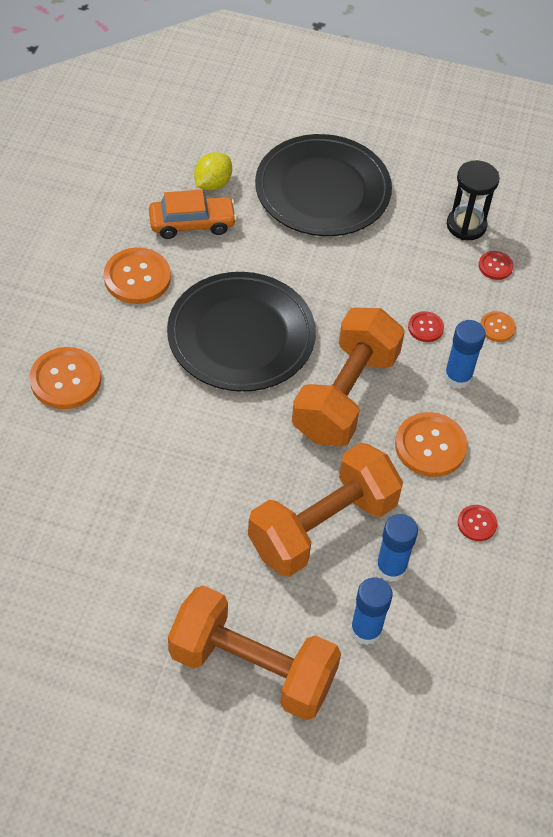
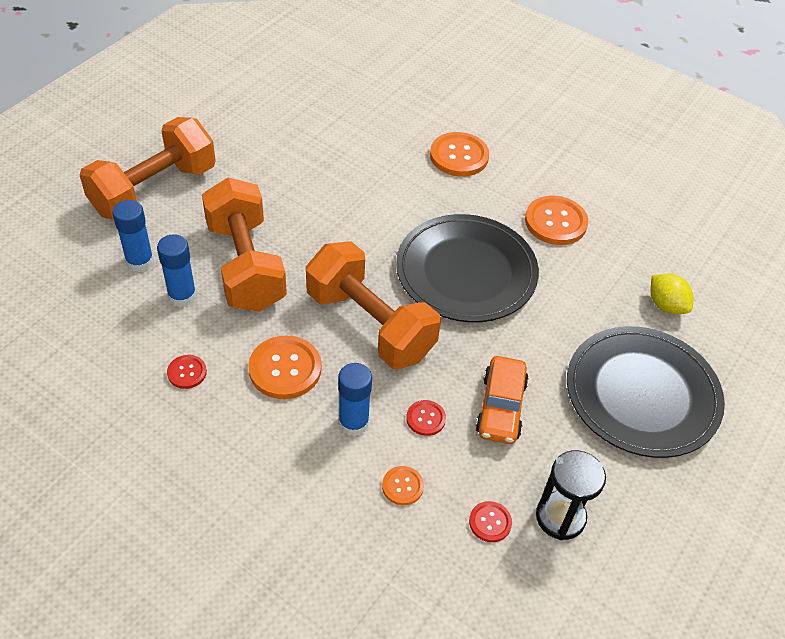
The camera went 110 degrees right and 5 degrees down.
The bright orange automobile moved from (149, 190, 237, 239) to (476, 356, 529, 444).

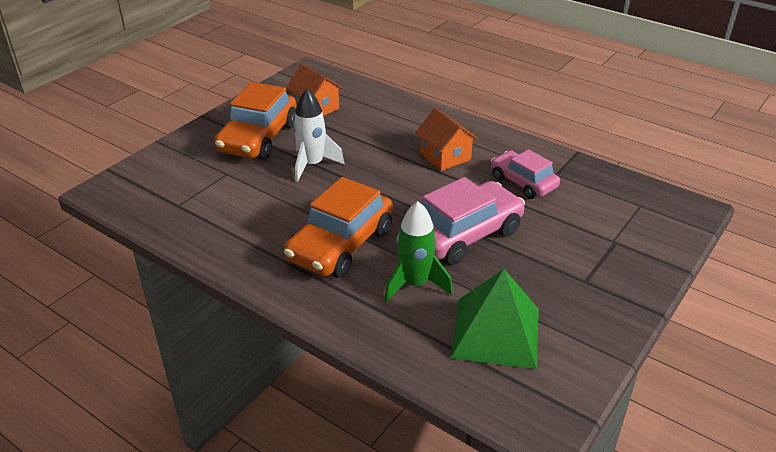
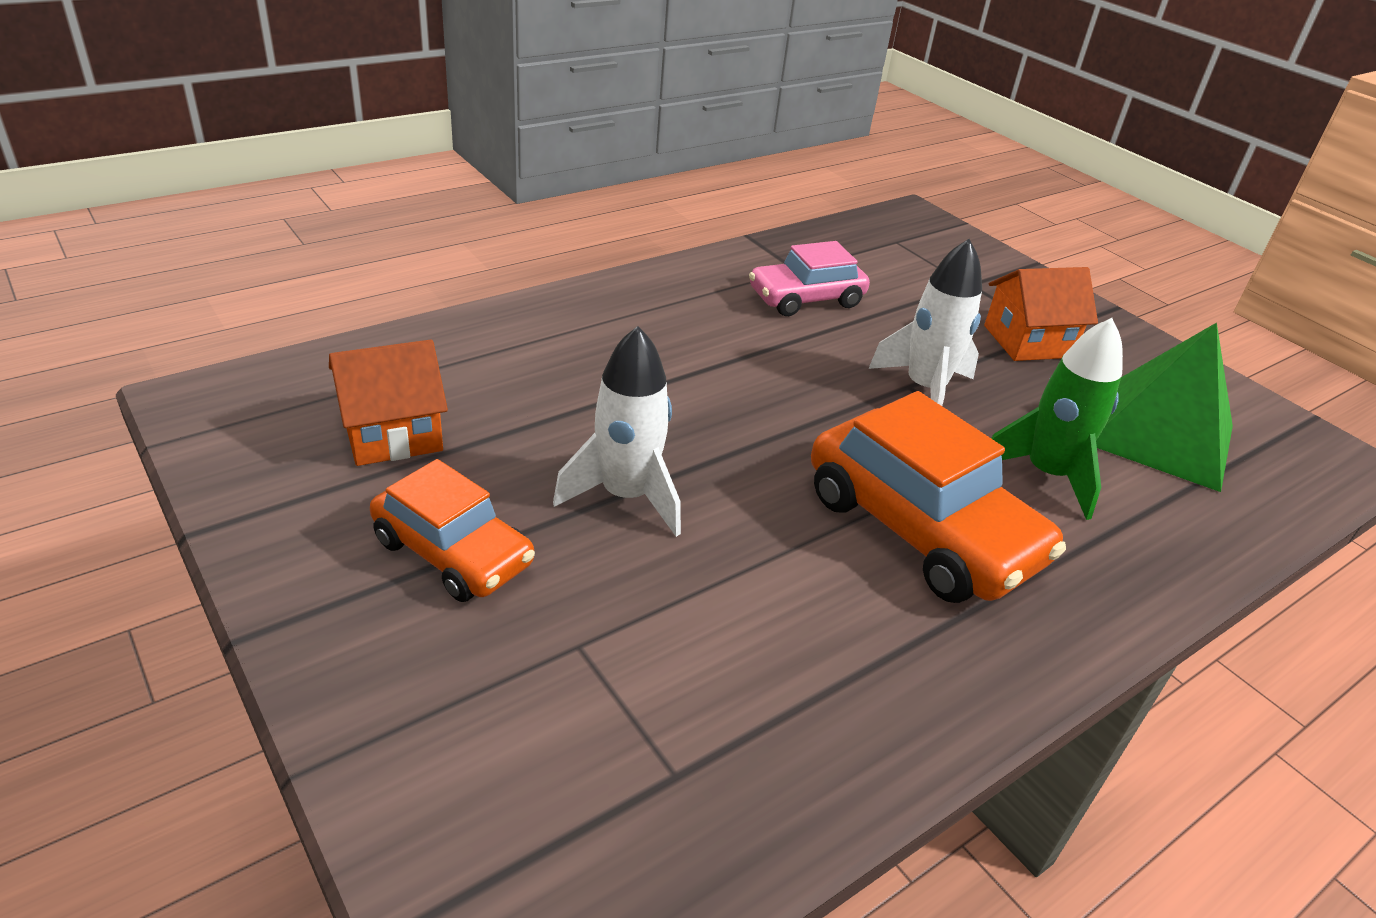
The camera went 75 degrees left and 0 degrees up.
The bright orange automobile at (214, 82, 297, 160) changed to 0.63 times the size.
The bright orange cottage moved from (415, 108, 478, 171) to (984, 267, 1098, 361).
The rosy automobile at (422, 177, 525, 265) was replaced by the white toy rocket at (868, 239, 982, 406).

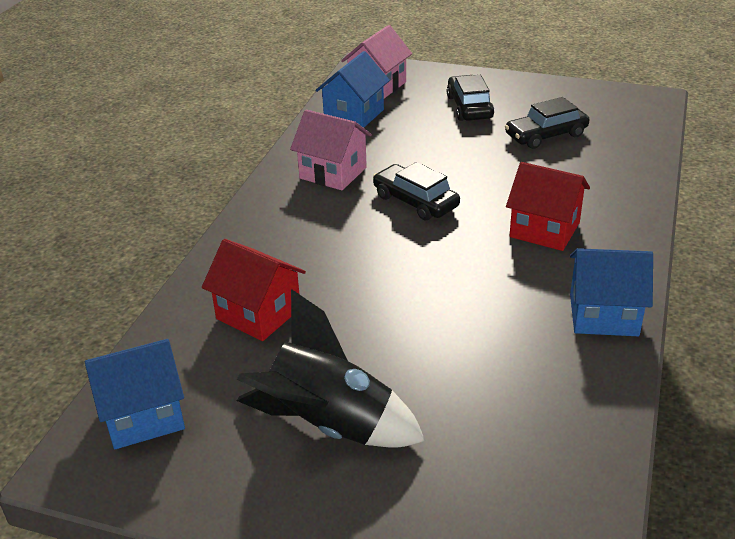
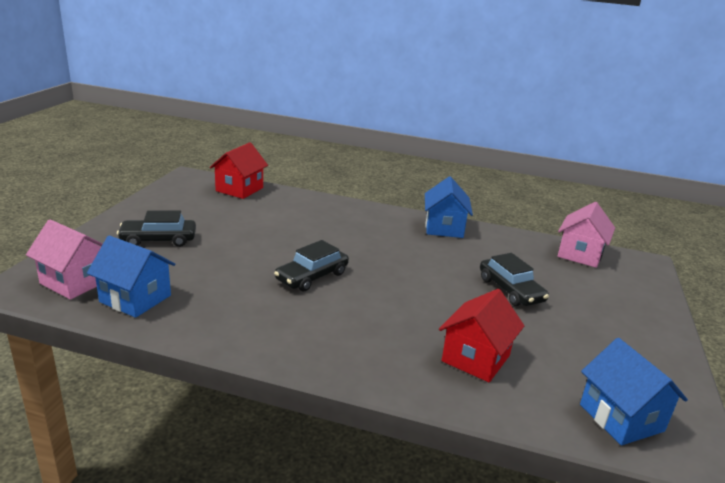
The camera went 95 degrees left and 10 degrees down.
The black automobile moved from (505, 97, 589, 149) to (480, 253, 549, 306).
The rosy cottage moved from (290, 110, 372, 190) to (558, 202, 615, 268).
The scarlet cottage moved from (506, 162, 590, 251) to (210, 142, 268, 199).
The black toy rocket at (237, 289, 425, 448) disappeared.

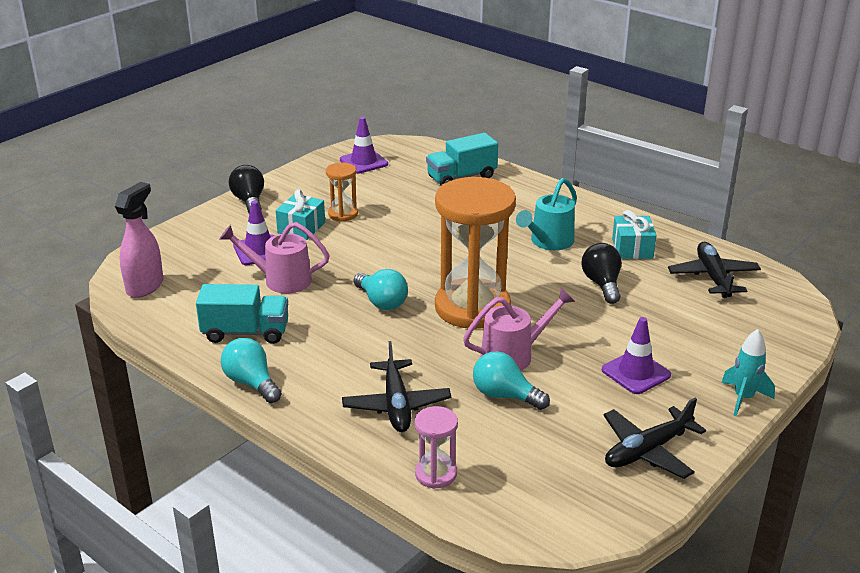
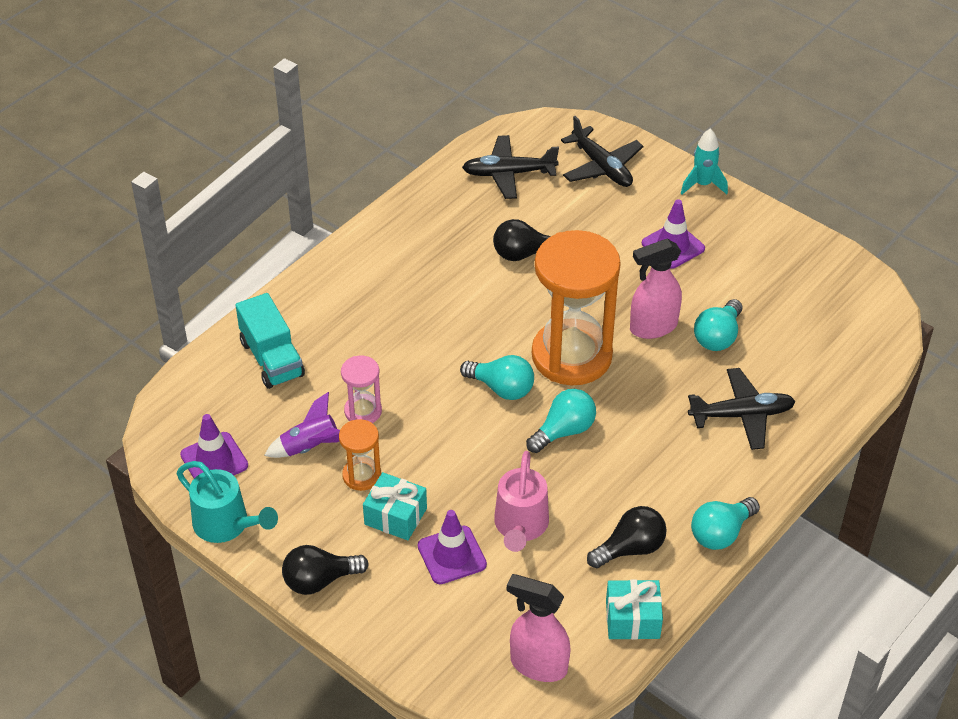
The camera went 90 degrees left and 15 degrees up.
The teal watering can moved from (516, 178, 577, 250) to (177, 461, 278, 543).
The teal wrapped gift moved from (612, 210, 657, 259) to (606, 579, 663, 640).
The teal lorry at (196, 284, 288, 344) was replaced by the black lightbulb at (587, 506, 667, 568).
The rosy watering can at (463, 288, 575, 370) was replaced by the rosy spray bottle at (630, 239, 682, 339).
The black toy plane moved from (603, 398, 706, 479) to (561, 116, 643, 187).
The rosy sandglass moved from (415, 406, 458, 489) to (341, 356, 382, 423).
The teal lightbulb at (460, 355, 534, 400) appeared.
The purple toy rocket at (264, 392, 340, 458) appeared.

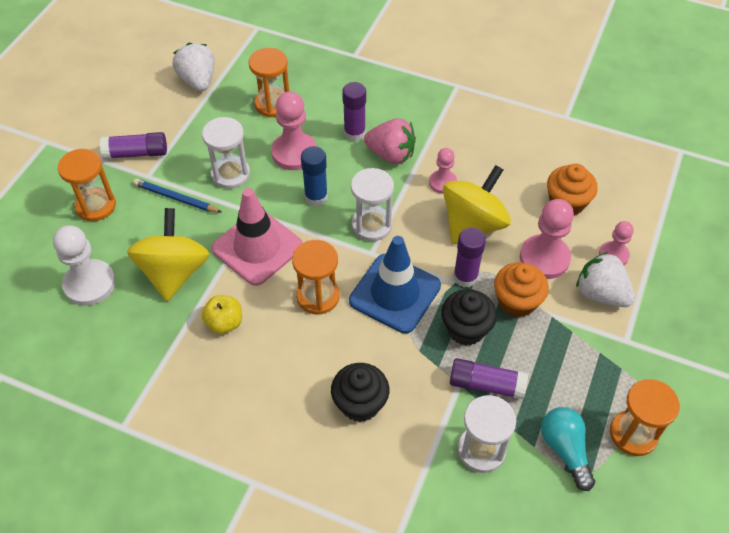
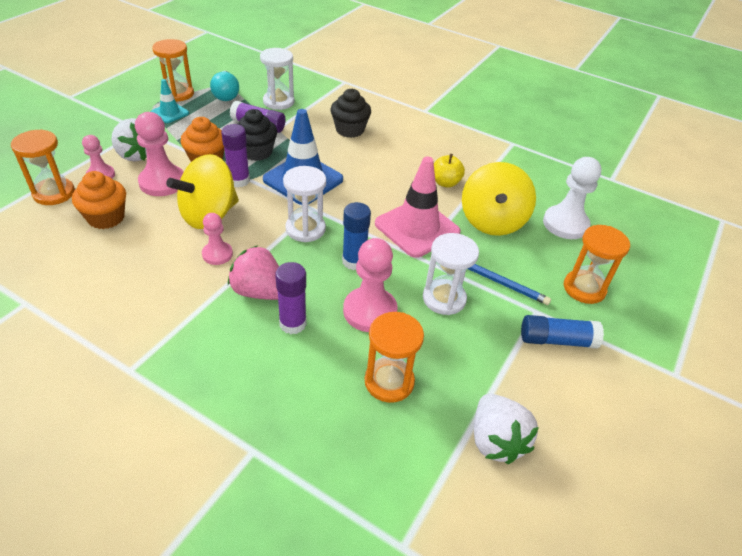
The camera went 175 degrees left and 10 degrees down.
The purple stick of glue at (100, 132, 167, 159) became the royal blue stick of glue at (521, 315, 604, 349).
The bright orange sandglass moved from (292, 240, 340, 315) to (11, 129, 75, 205).
The teal road cone at (151, 79, 189, 123) appeared.

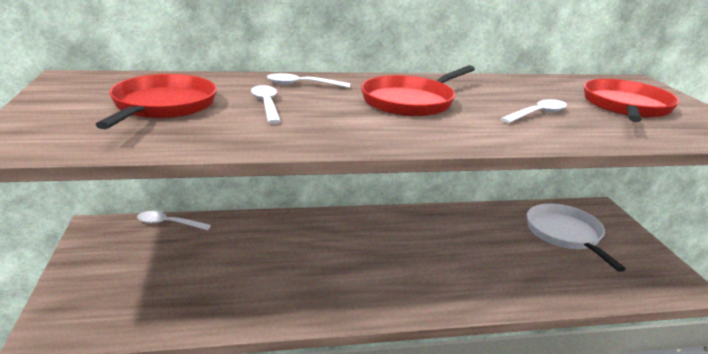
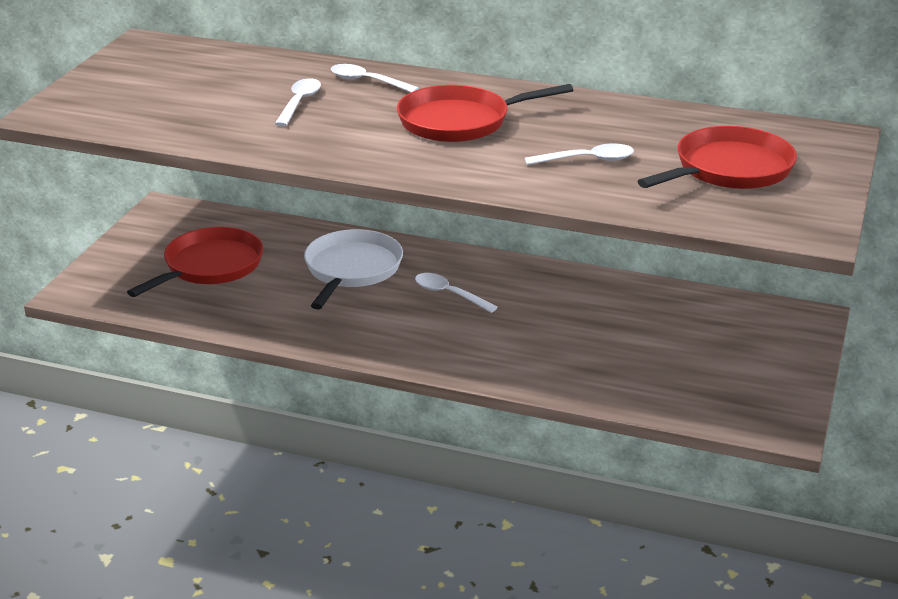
The camera went 30 degrees right and 5 degrees up.
The scarlet pan moved from (96, 74, 217, 129) to (127, 227, 263, 297).
The white pan moved from (527, 203, 626, 272) to (304, 229, 403, 309).
The white tablespoon moved from (137, 211, 211, 230) to (415, 273, 498, 313).

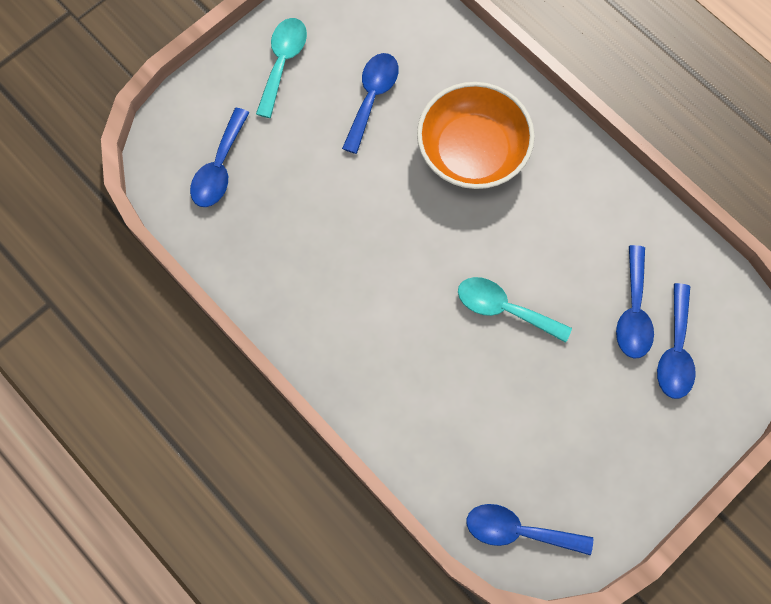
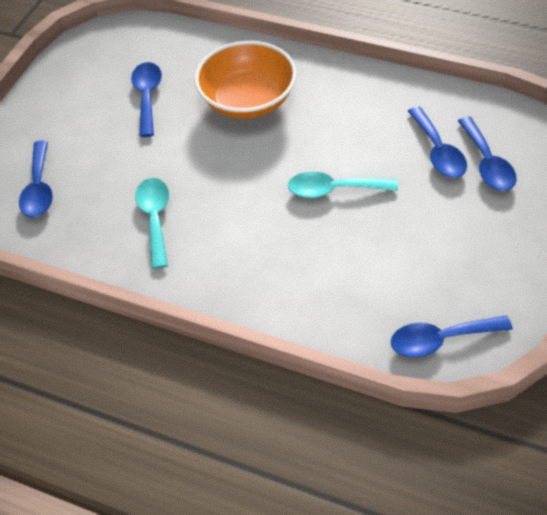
The camera went 20 degrees left and 20 degrees down.
The teal tablespoon moved from (256, 18, 307, 118) to (135, 178, 169, 269).

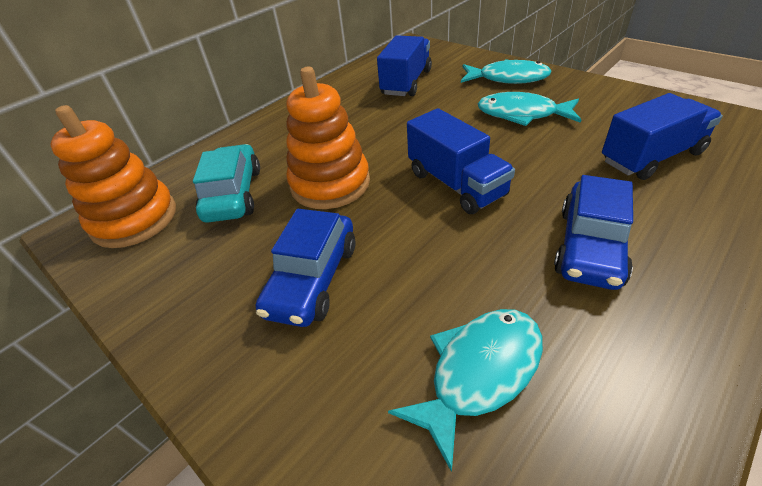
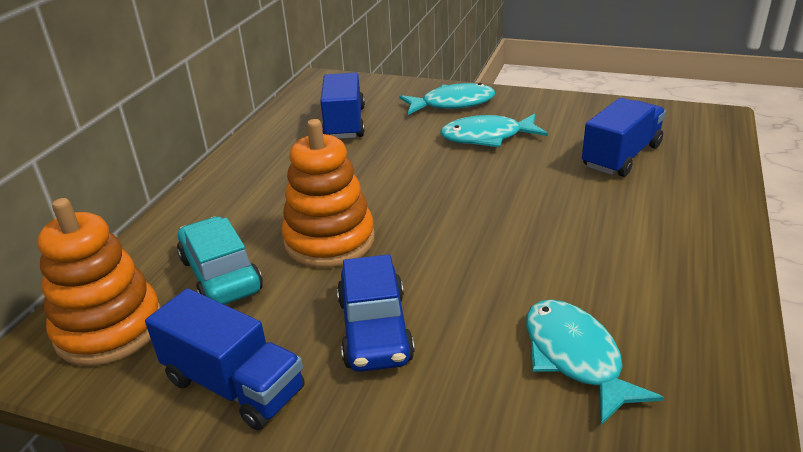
The camera went 25 degrees left and 10 degrees down.
The royal blue lorry moved from (407, 108, 515, 214) to (145, 288, 305, 430).
The royal blue automobile at (554, 175, 633, 290) disappeared.
The teal fish at (388, 309, 543, 472) turned 45 degrees counterclockwise.

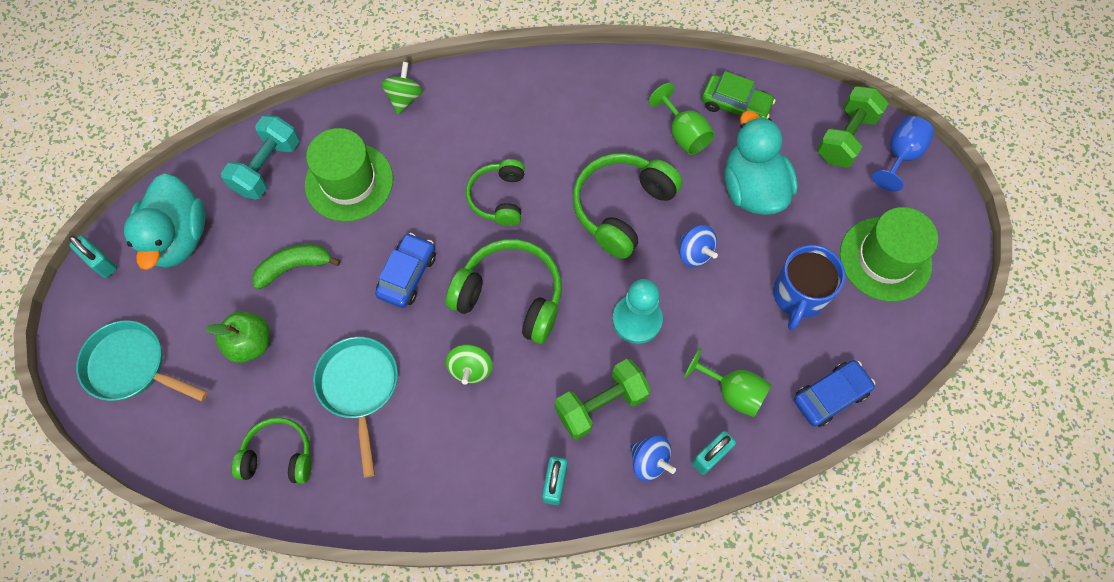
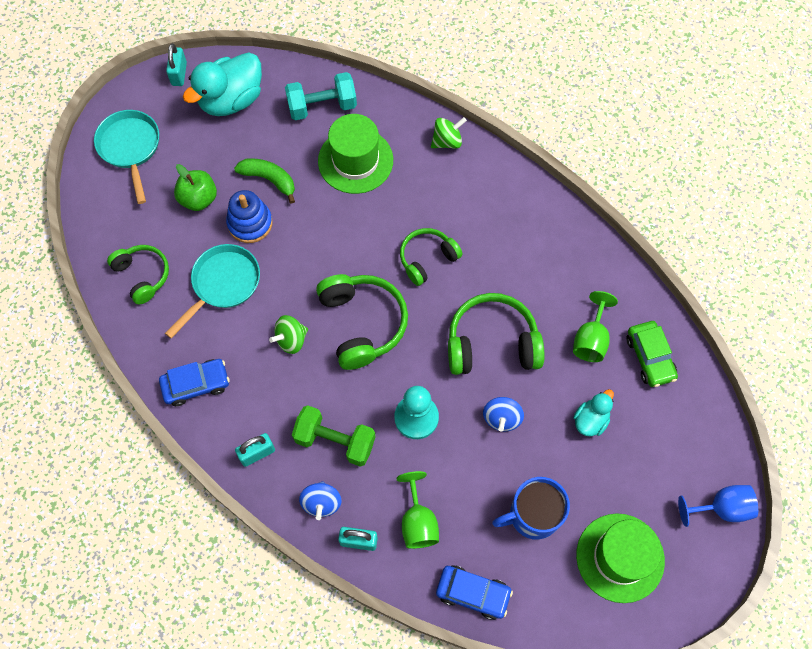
The camera went 50 degrees right and 0 degrees up.
The green free weight at (817, 86, 889, 168) disappeared.
The teal rubber duck at (725, 110, 798, 215) changed to 0.53 times the size.
The royal blue automobile moved from (375, 233, 436, 308) to (159, 359, 230, 406).
The royal blue stacking rings at (226, 190, 272, 243) appeared.

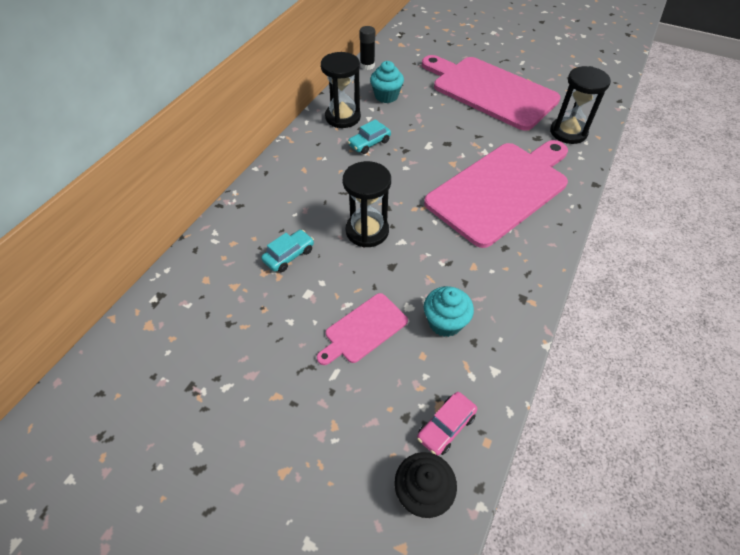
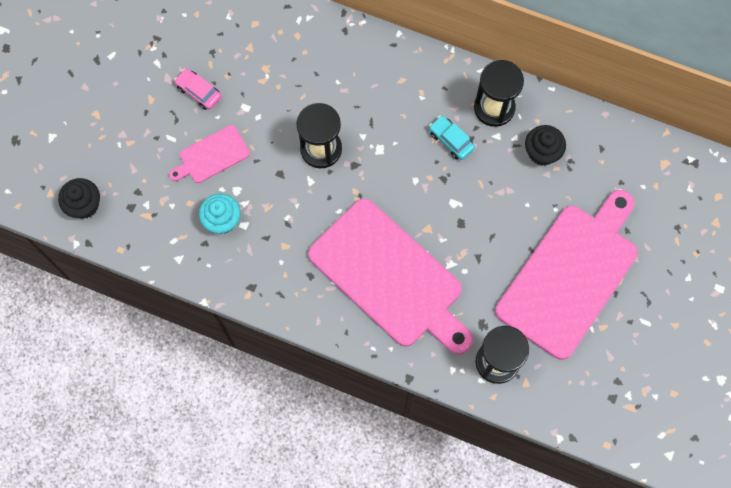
The camera went 85 degrees right and 20 degrees up.
The black stick of glue at (360, 26, 375, 70) disappeared.
The teal fairy cake at (370, 61, 404, 103) became the black fairy cake at (525, 125, 566, 166).
The teal automobile at (261, 230, 314, 272) disappeared.
The rosy chopping board at (317, 293, 408, 365) turned 75 degrees counterclockwise.
The rosy automobile moved from (417, 392, 477, 455) to (174, 68, 221, 110).

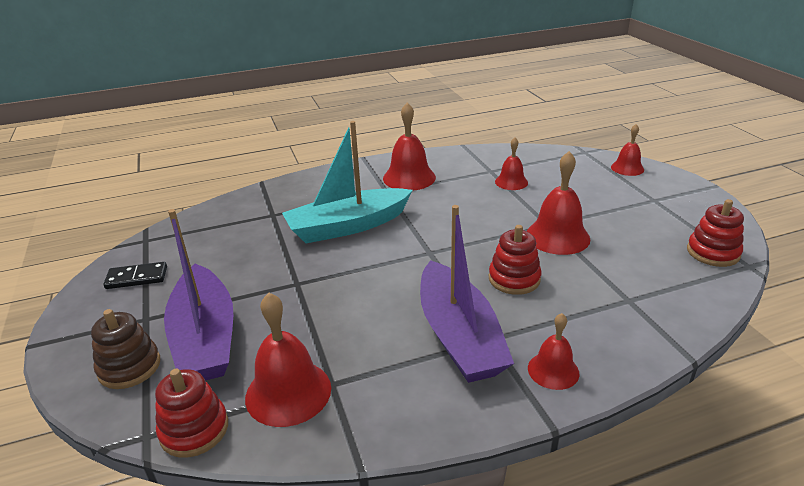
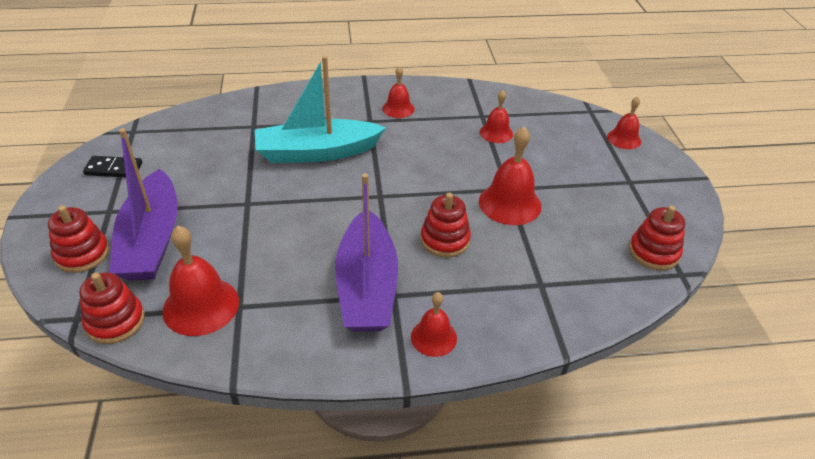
The camera went 10 degrees right and 10 degrees up.
The scarlet school bell at (383, 103, 436, 191) changed to 0.60 times the size.
The dark brown stacking rings at (91, 309, 160, 389) became the scarlet stacking rings at (48, 205, 109, 273).

